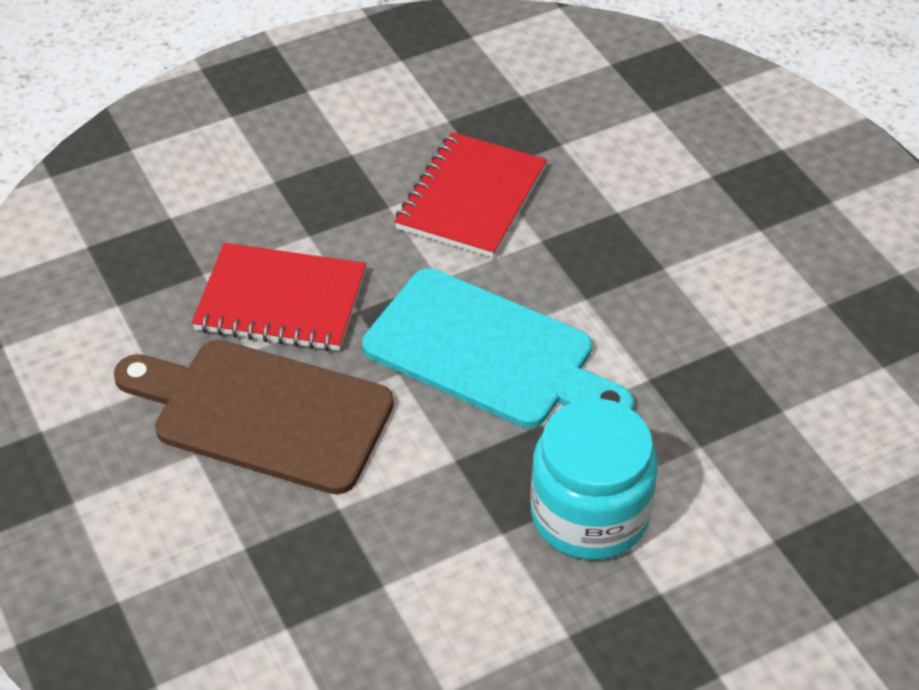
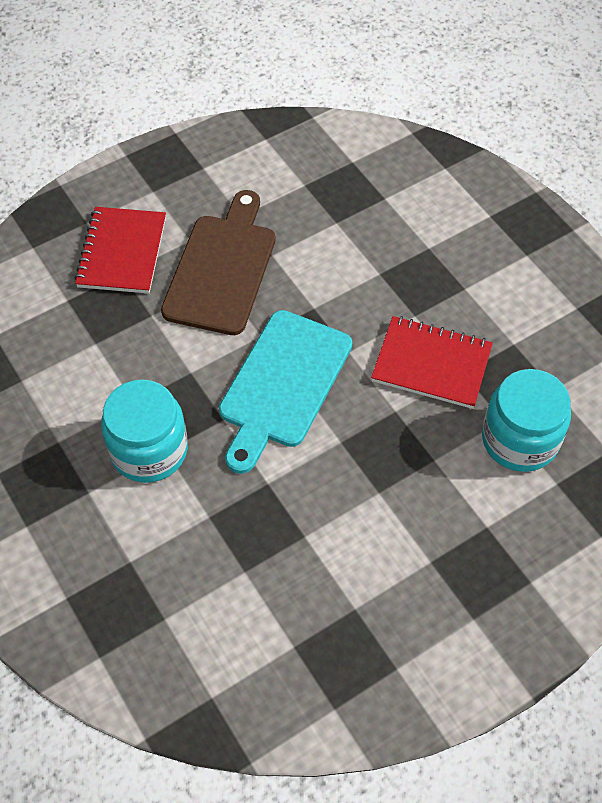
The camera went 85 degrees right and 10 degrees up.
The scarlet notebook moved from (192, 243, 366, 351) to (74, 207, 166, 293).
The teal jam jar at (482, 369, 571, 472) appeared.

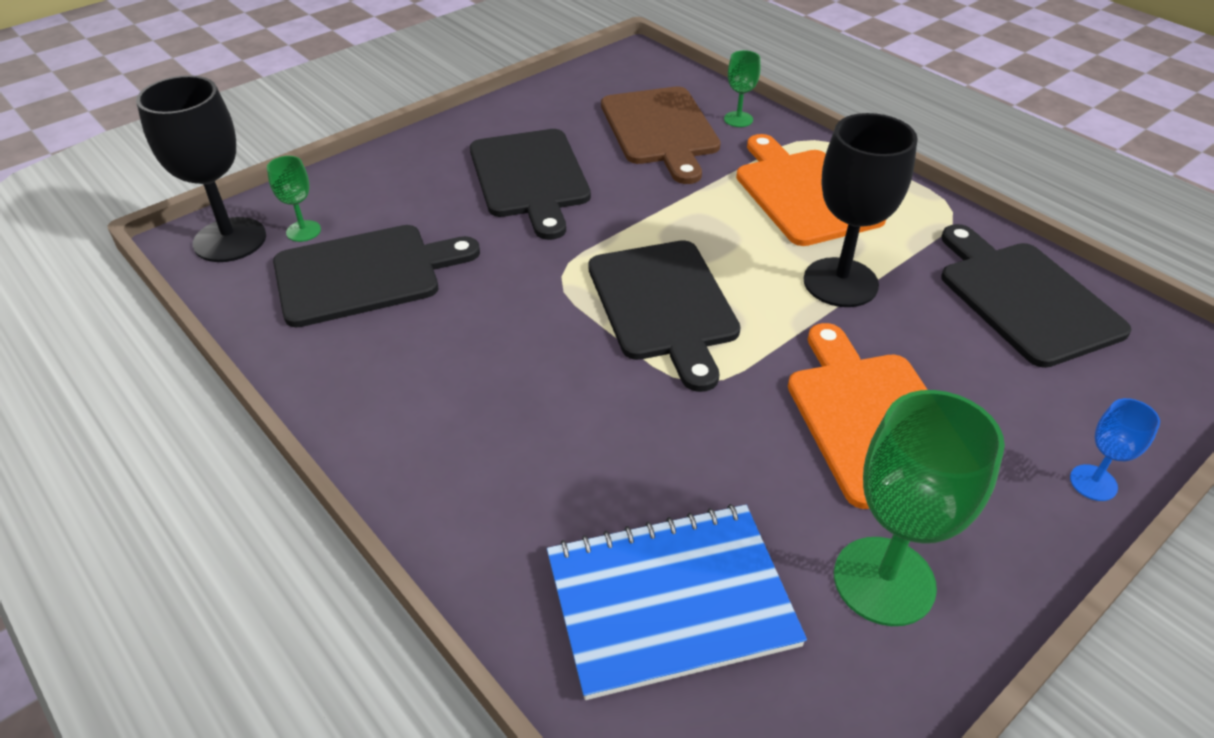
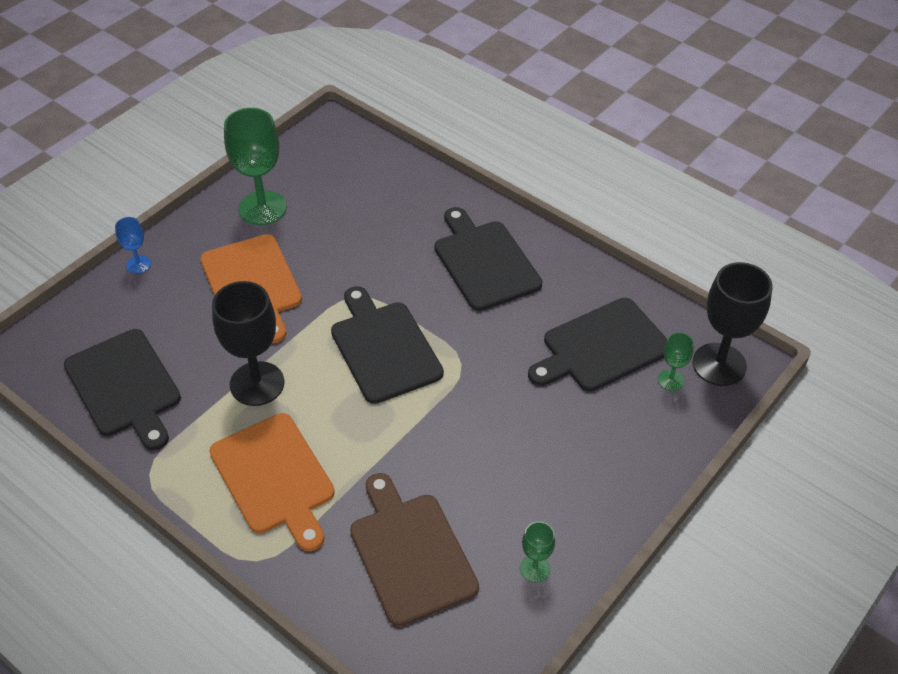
The camera went 170 degrees right and 5 degrees up.
The green wine glass moved from (724, 50, 760, 127) to (520, 521, 555, 582).
The black chopping board moved from (470, 129, 591, 240) to (434, 207, 543, 311).
The royal blue notebook at (547, 504, 807, 700) disappeared.

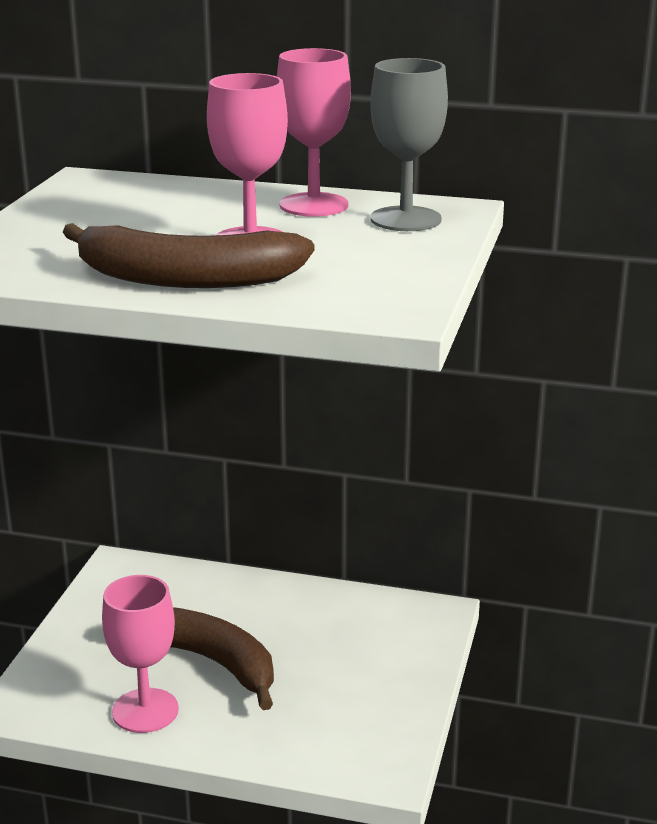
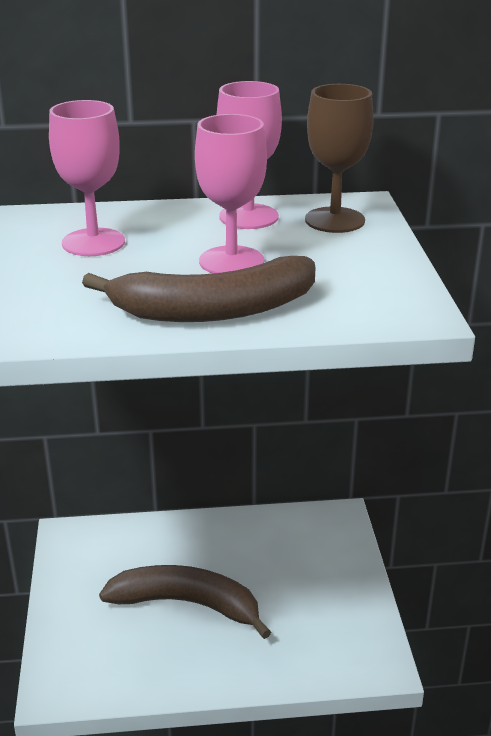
The camera went 20 degrees left and 5 degrees up.
The ash-grey wine glass at (370, 58, 448, 231) became the dark brown wine glass at (305, 84, 374, 233).
The rosy wine glass moved from (102, 575, 179, 733) to (49, 100, 125, 256).

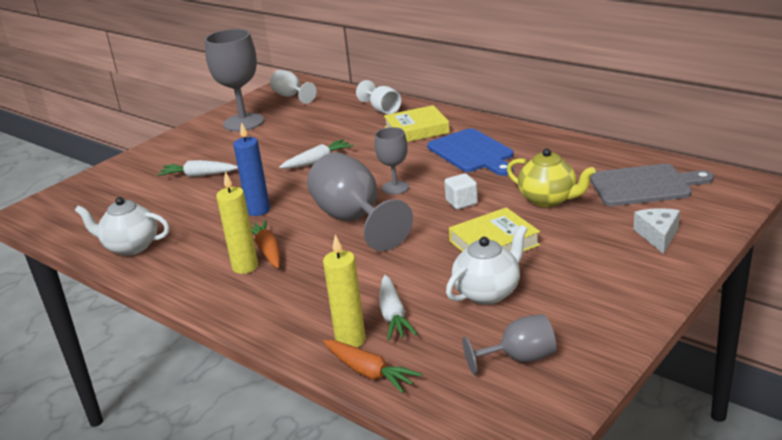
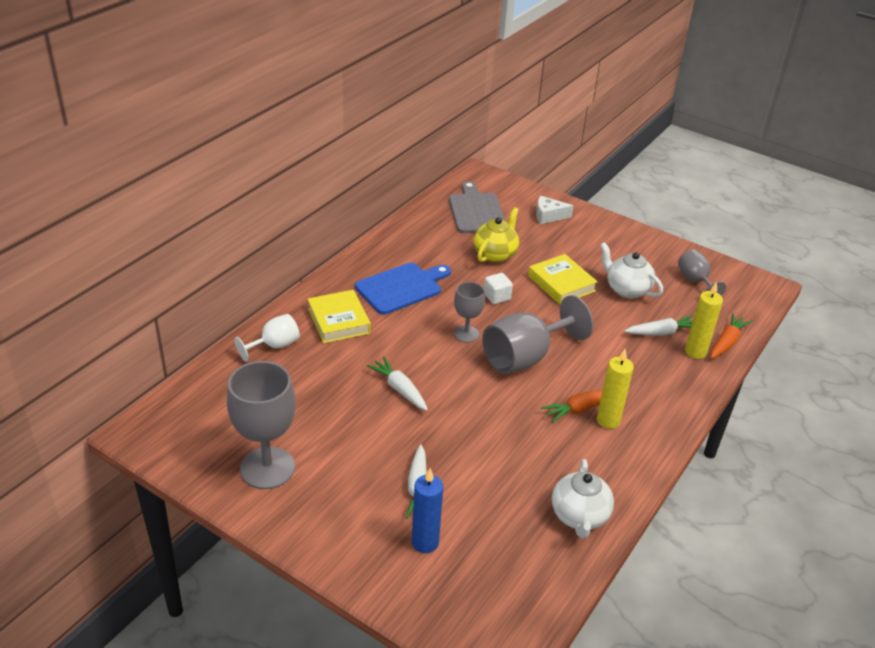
The camera went 100 degrees left and 10 degrees up.
The white wine glass at (270, 70, 316, 104) disappeared.
The royal blue pillar candle moved from (233, 122, 270, 216) to (412, 468, 443, 553).

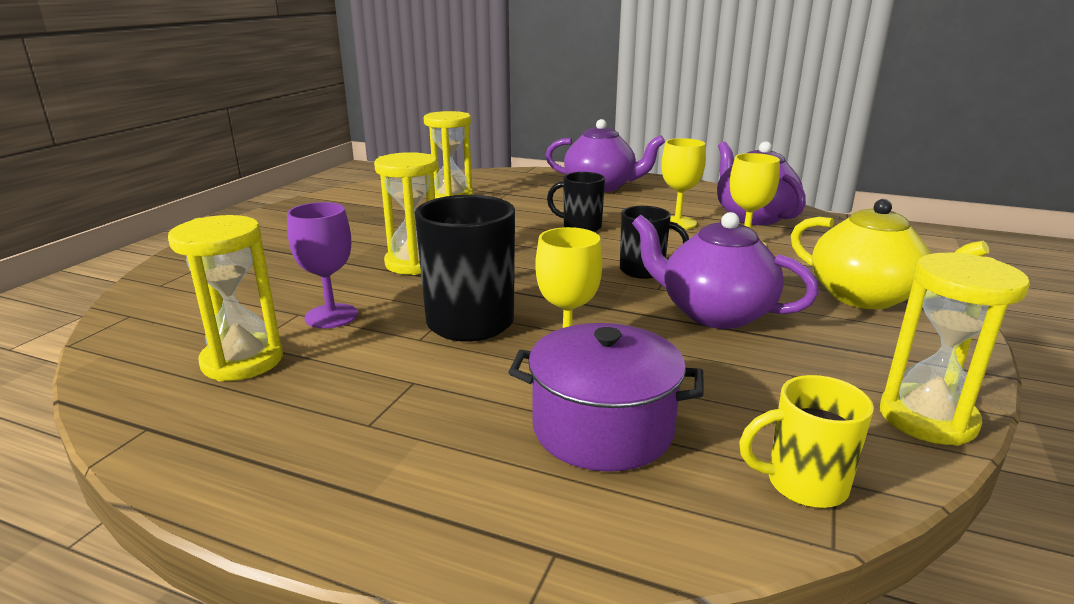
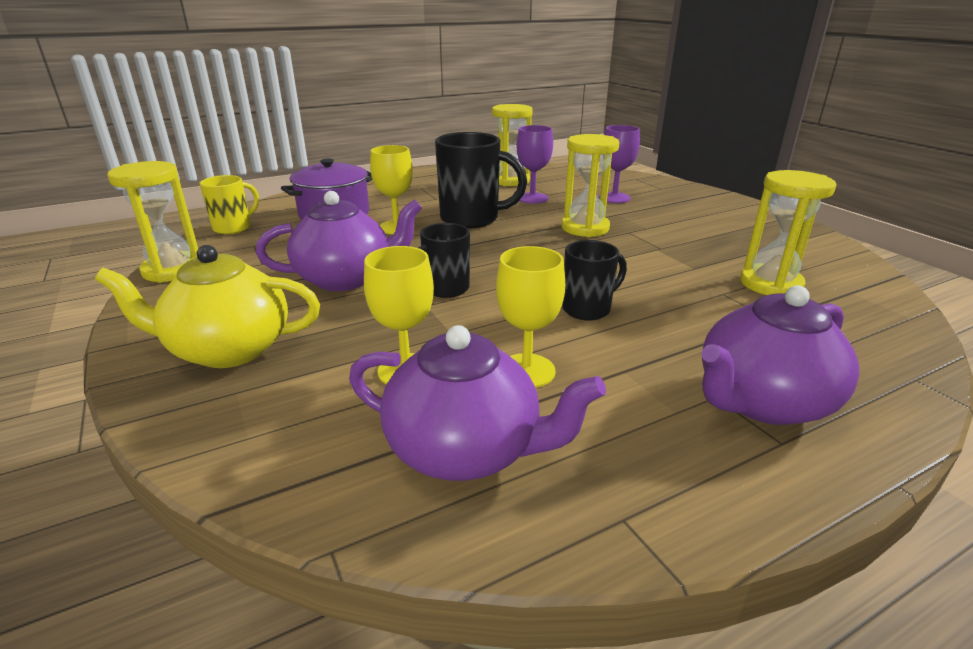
The camera went 130 degrees right and 5 degrees up.
The purple wine glass at (599, 125, 640, 203) appeared.

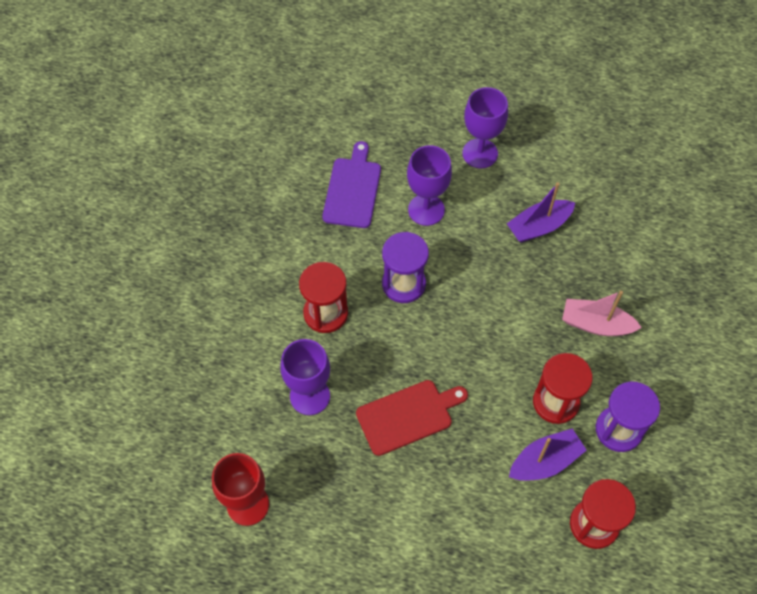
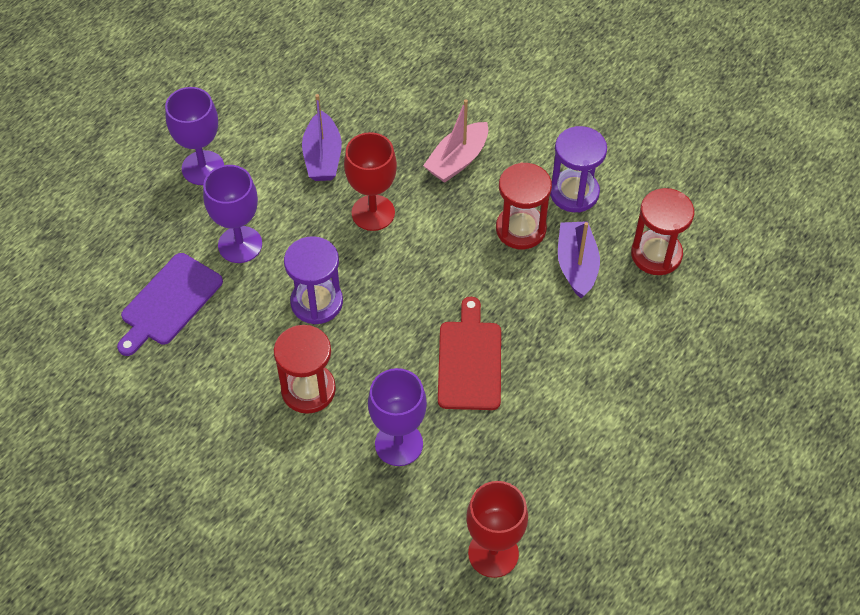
The camera went 65 degrees left and 5 degrees down.
The purple chopping board at (322, 141, 381, 228) turned 90 degrees counterclockwise.
The scarlet wine glass at (344, 132, 397, 231) appeared.

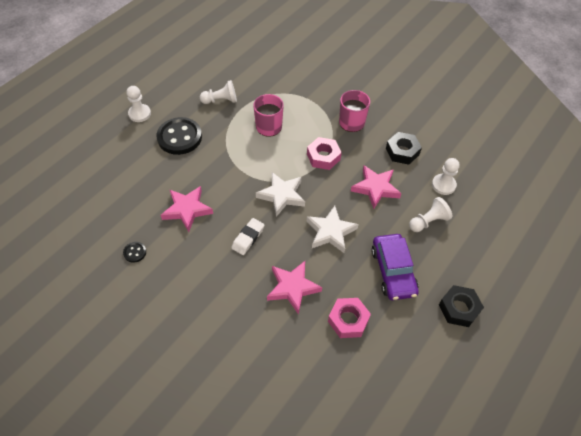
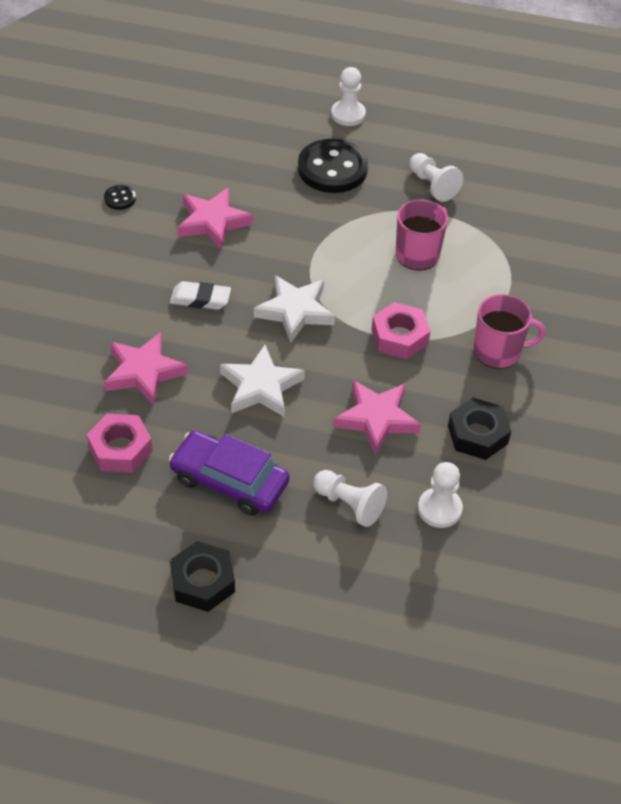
The camera went 65 degrees right and 5 degrees down.
The purple automobile at (371, 234, 419, 300) turned 60 degrees clockwise.

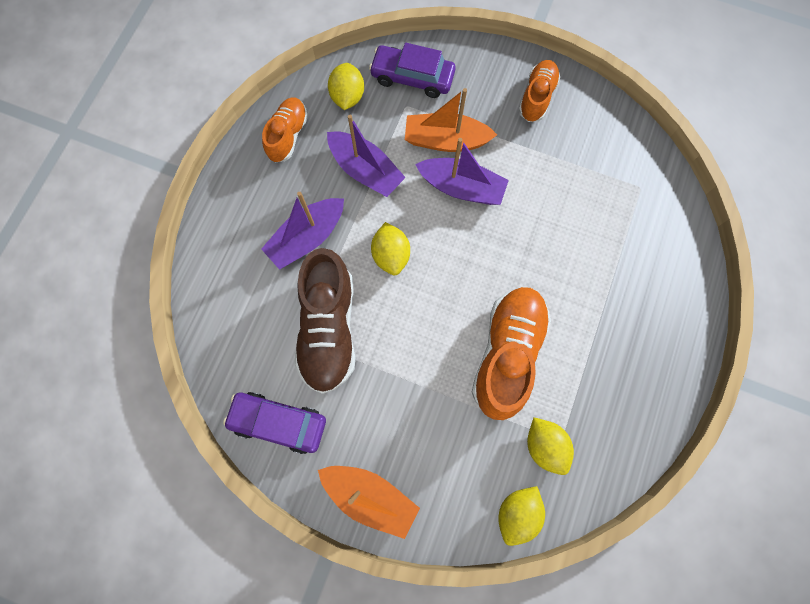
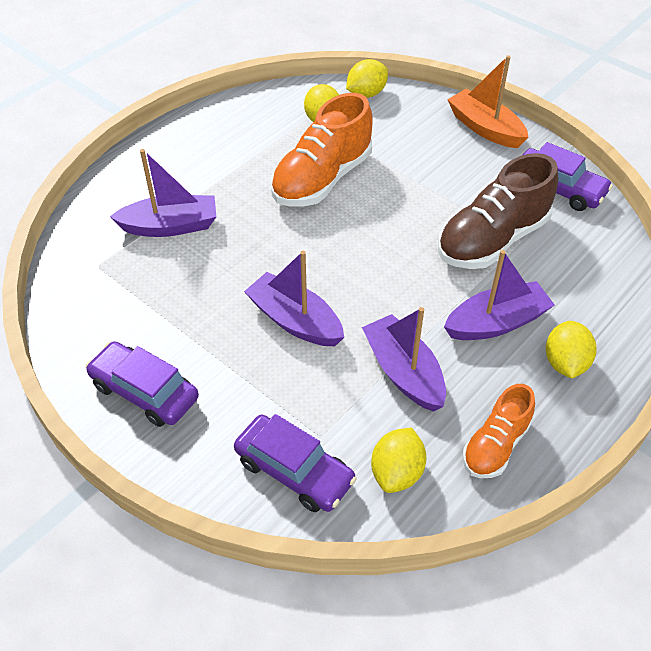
The camera went 160 degrees left and 25 degrees down.
The bright orange sneaker at (519, 60, 560, 122) was replaced by the purple automobile at (86, 341, 199, 427).
The bright orange toy boat at (405, 88, 497, 152) disappeared.
The bright yellow toy lemon moved from (371, 222, 410, 275) to (545, 321, 597, 378).
The dark brown sneaker at (294, 248, 355, 394) turned 150 degrees counterclockwise.
The purple toy boat at (110, 149, 216, 237) appeared.

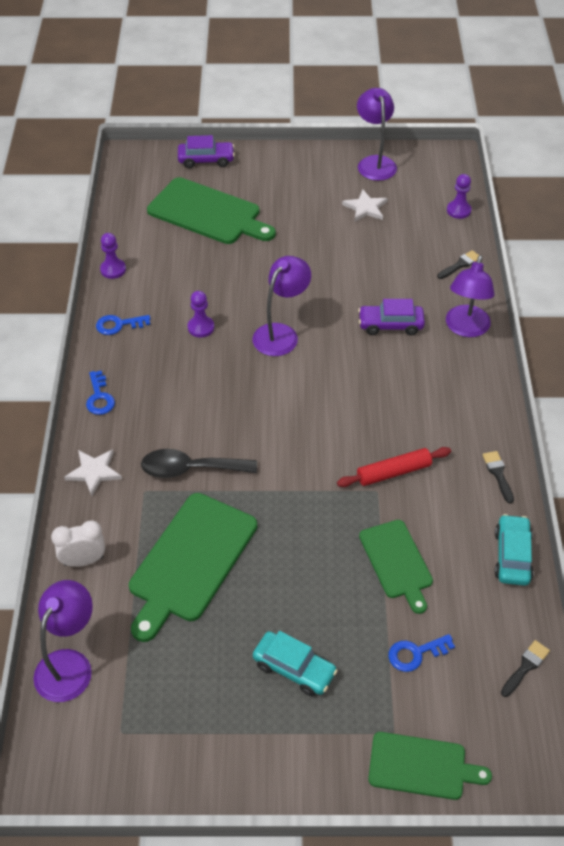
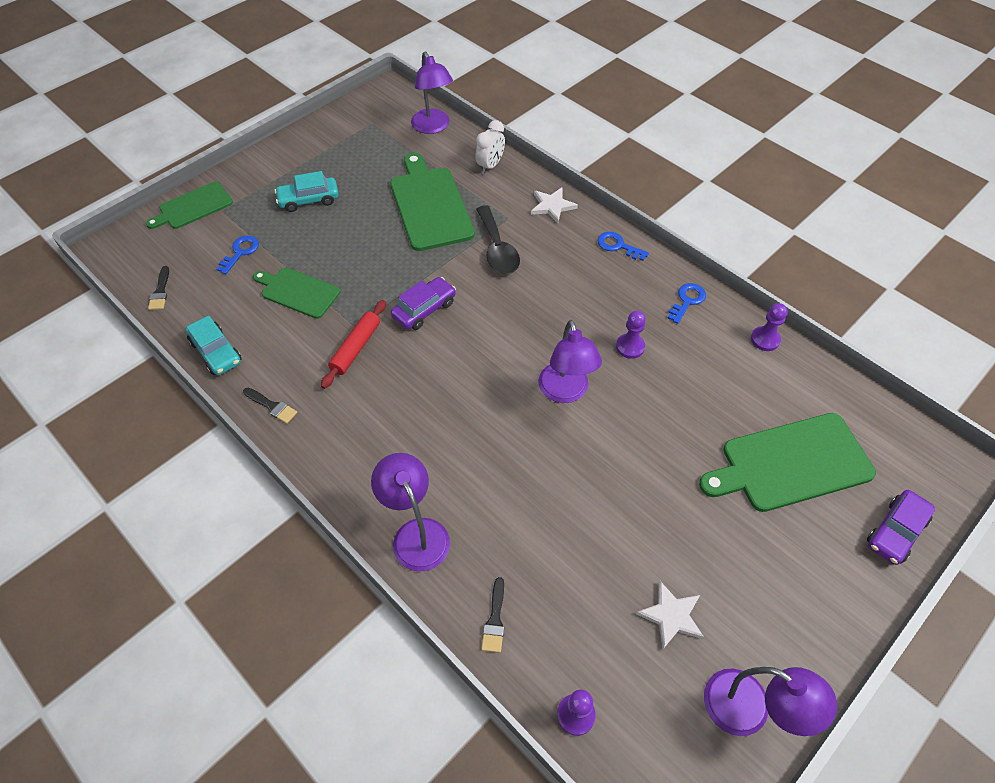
The camera went 135 degrees right and 5 degrees up.
The purple automobile moved from (358, 299, 425, 335) to (391, 277, 456, 330).
The black tablespoon at (141, 449, 257, 478) turned 120 degrees clockwise.

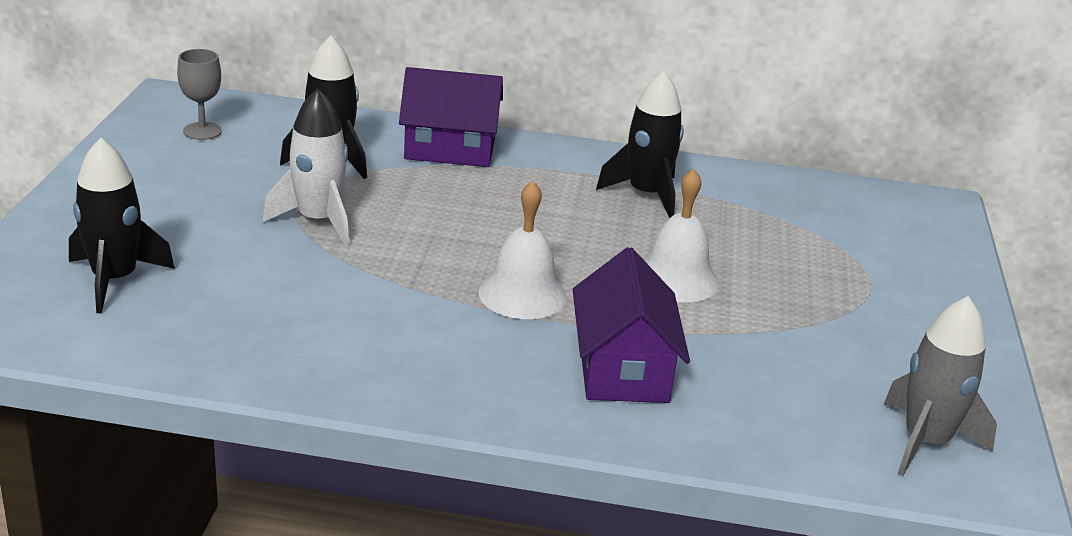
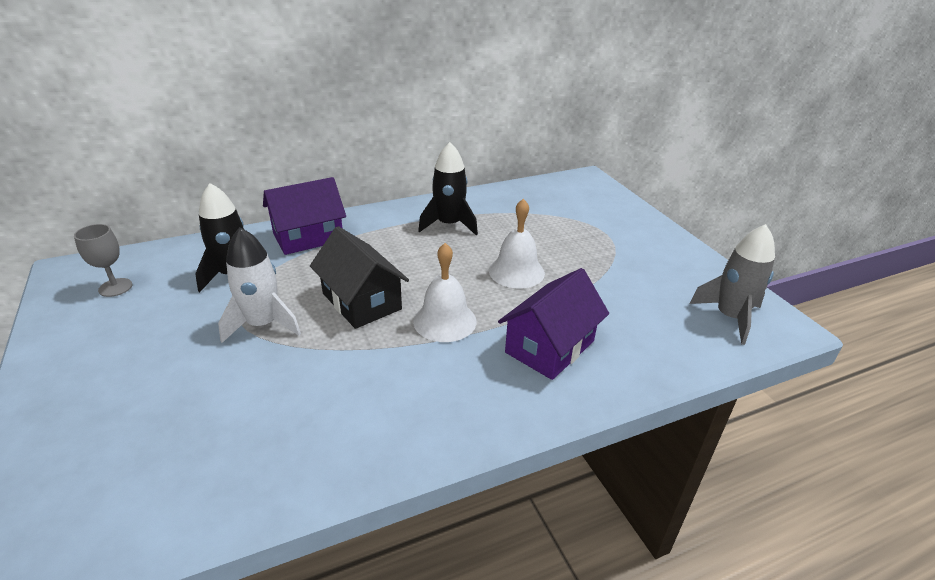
The camera went 30 degrees left and 5 degrees up.
The black toy rocket at (69, 138, 175, 313) disappeared.
The purple cottage at (573, 247, 690, 403) turned 75 degrees clockwise.
The black cottage at (310, 226, 409, 329) appeared.

